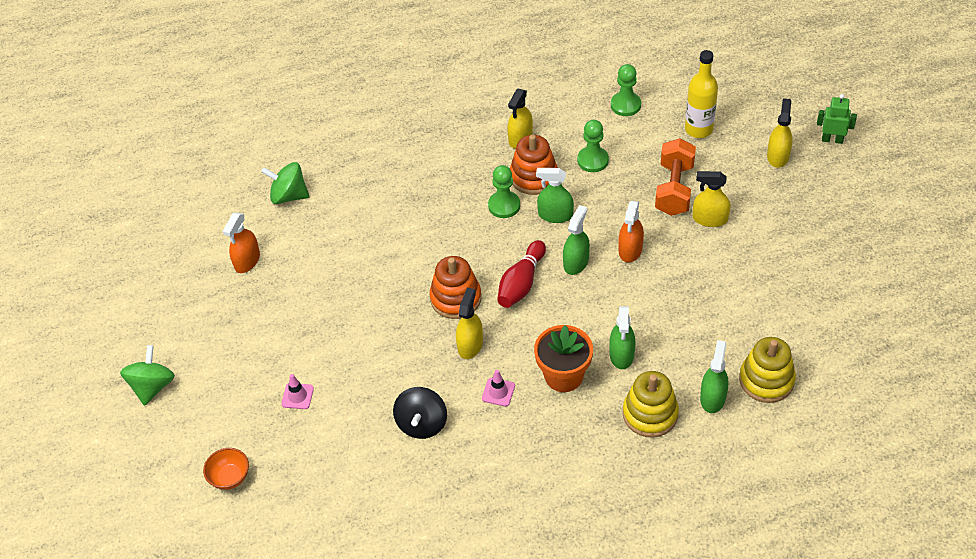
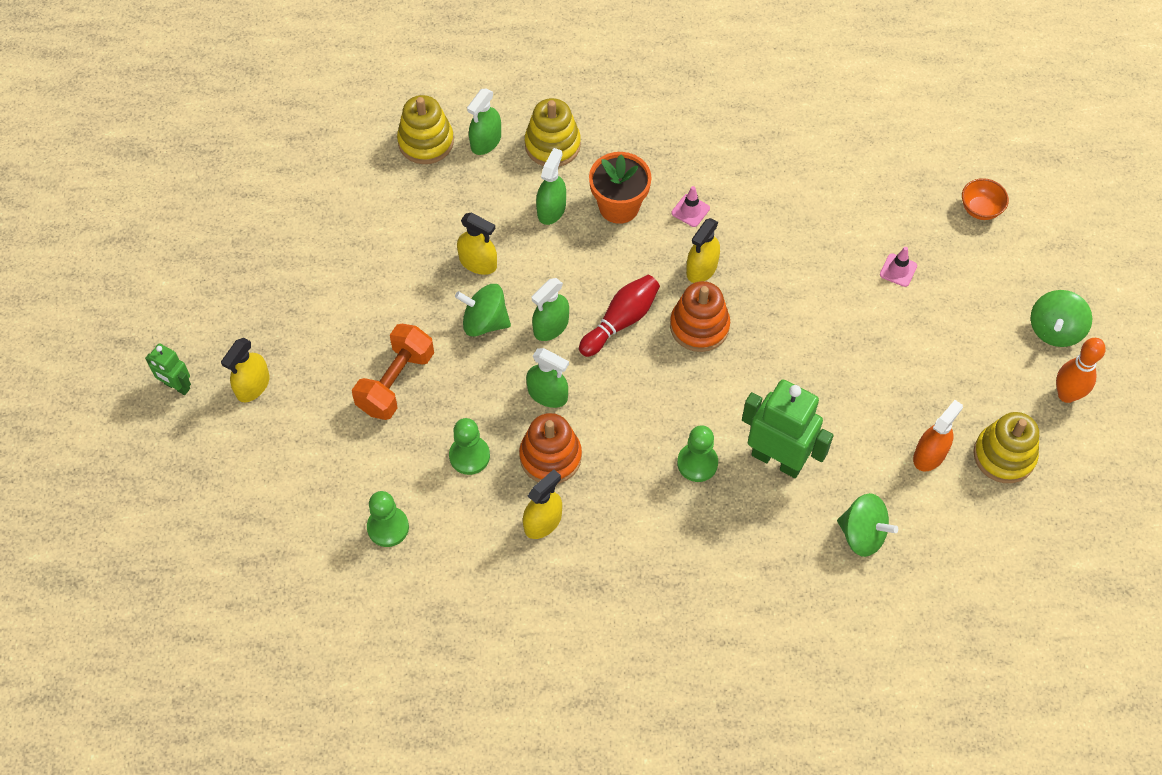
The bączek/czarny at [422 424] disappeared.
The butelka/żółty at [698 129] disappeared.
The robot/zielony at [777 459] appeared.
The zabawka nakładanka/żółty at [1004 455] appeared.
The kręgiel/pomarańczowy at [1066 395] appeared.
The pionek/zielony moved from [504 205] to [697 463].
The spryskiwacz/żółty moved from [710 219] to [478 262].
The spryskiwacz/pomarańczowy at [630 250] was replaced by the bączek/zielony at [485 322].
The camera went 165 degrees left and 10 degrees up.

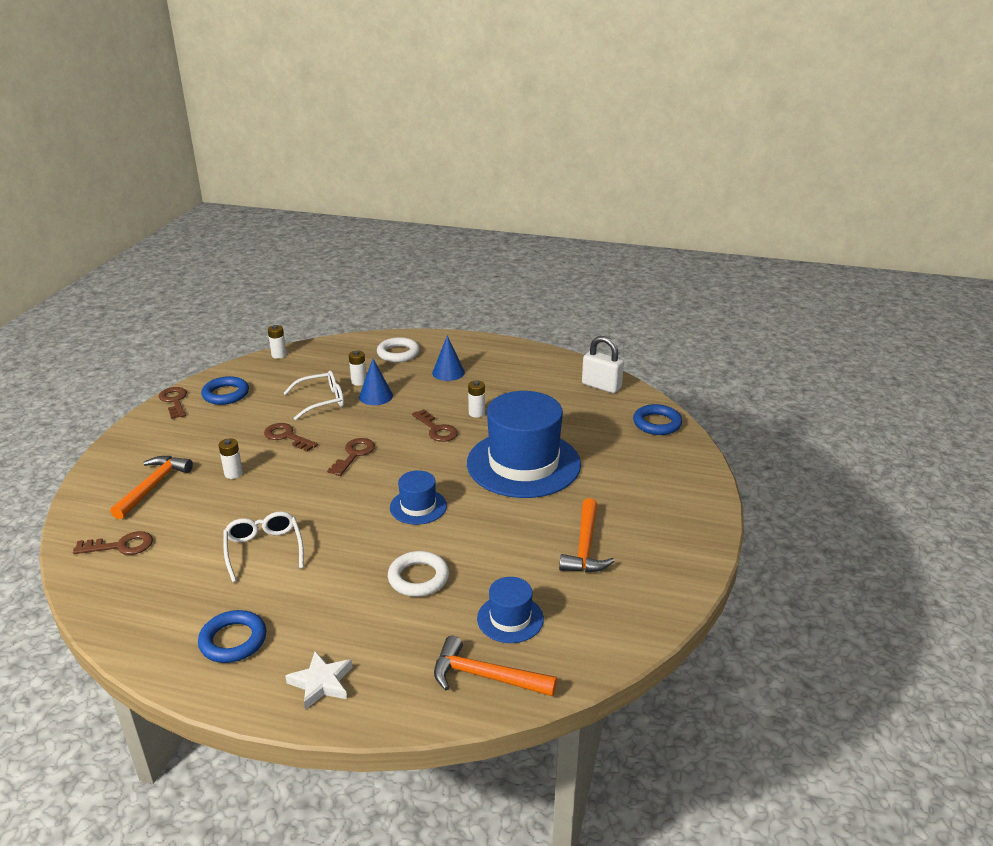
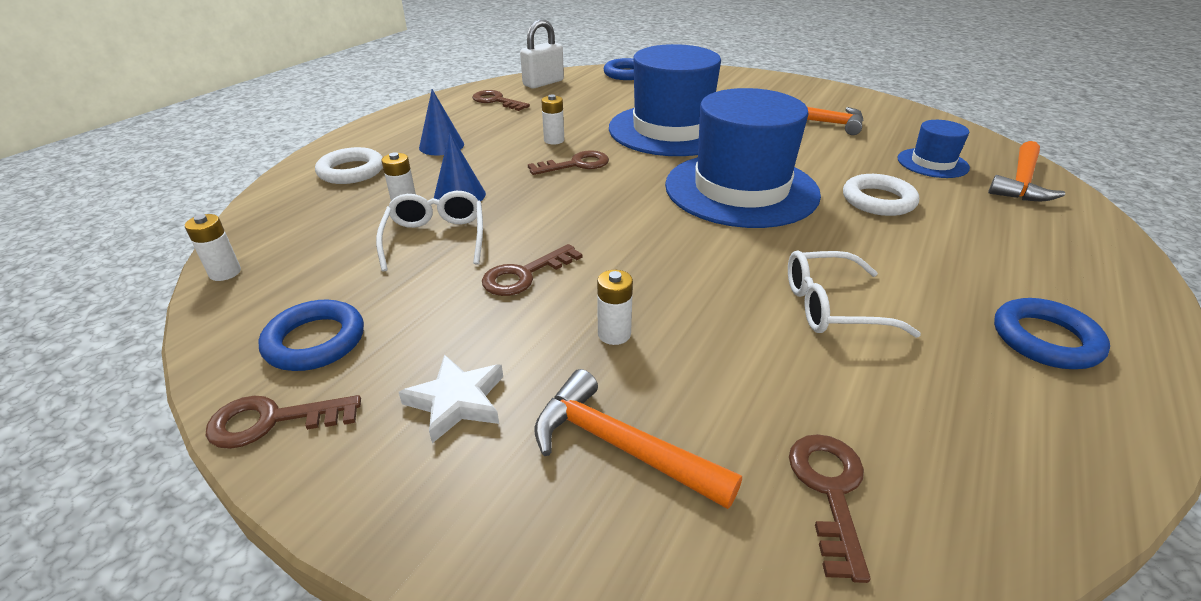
The gwiazda/biały moved from [321 683] to [456 401].
The klucz/brązowy moved from [354 455] to [496 101].
The kapelusz/niebieski at [418 506] changed to 2.13 times the size.
The camera went 75 degrees left and 5 degrees up.

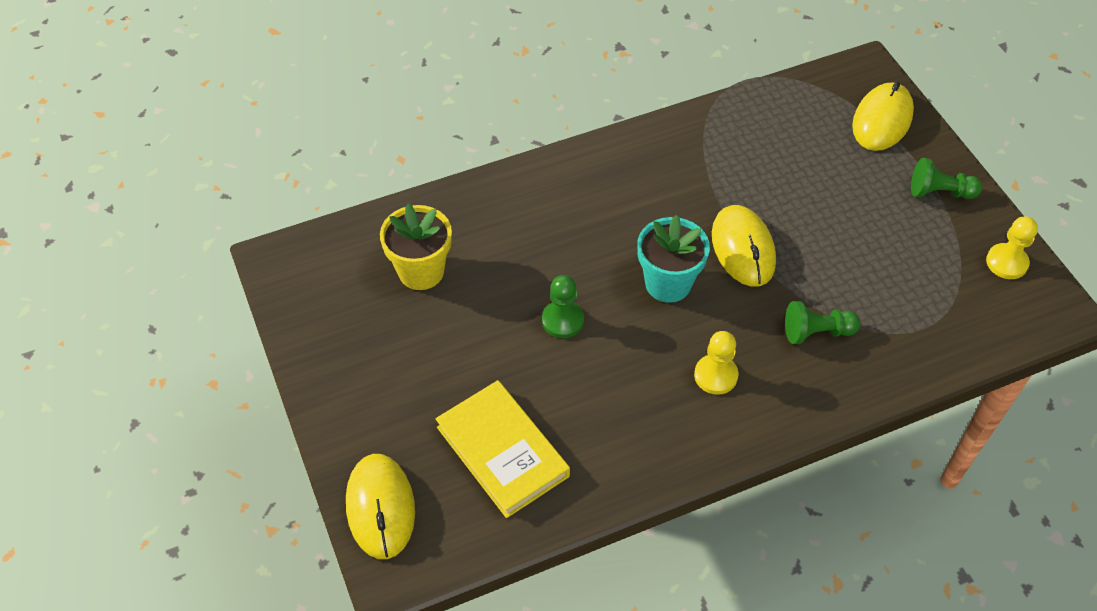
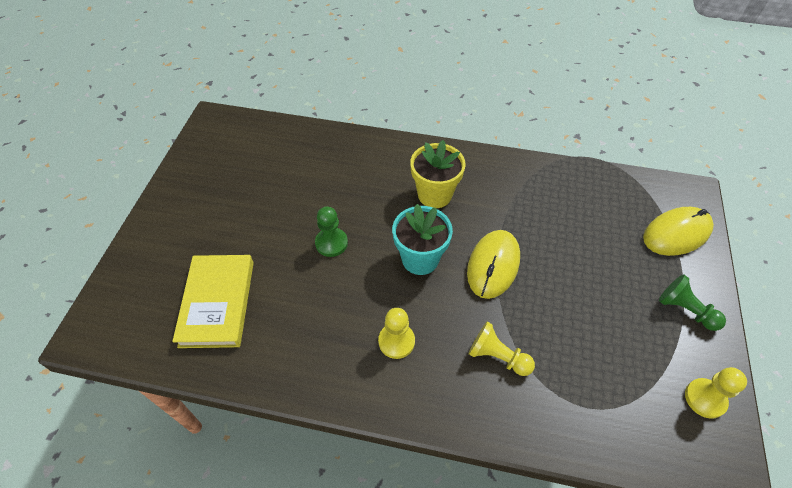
The myszka/żółty at [380 507] disappeared.
The doniczka/żółty moved from [421 271] to [434 195].
The pionek/zielony at [816 332] became the pionek/żółty at [497 356].
The camera went 35 degrees right and 0 degrees up.

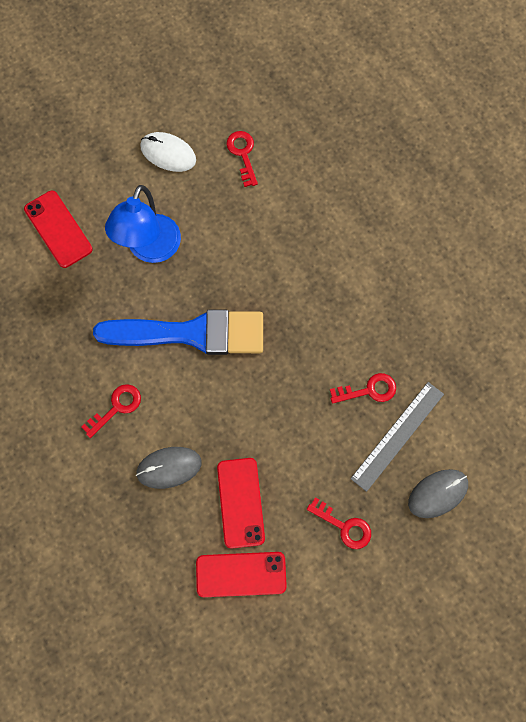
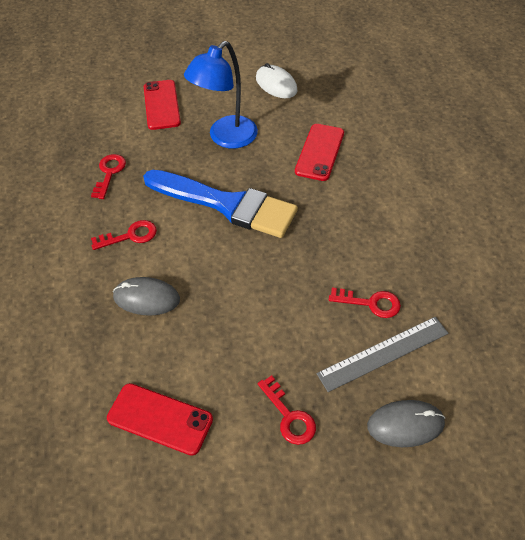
The telefon/czerwony moved from [240 502] to [319 152].
The klucz/czerwony moved from [243 154] to [109 173].
The camera went 25 degrees right and 20 degrees down.

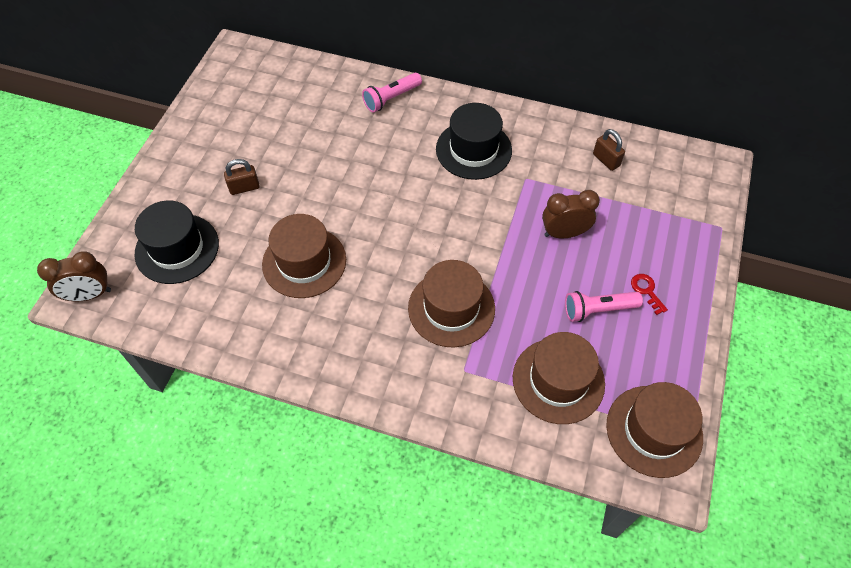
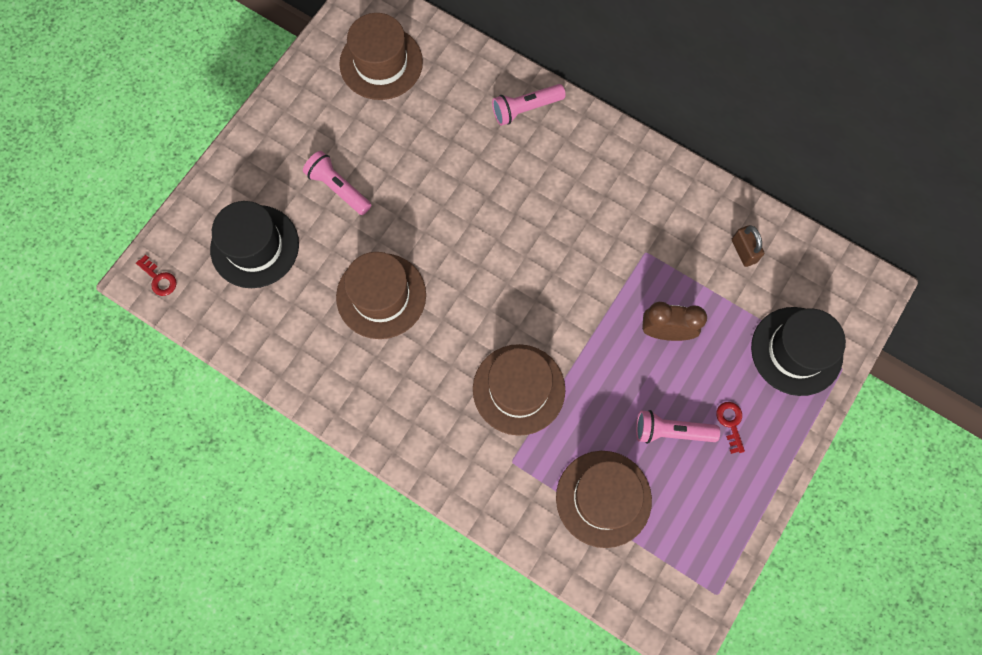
The kapelusz/czarny moved from [473 150] to [796 351].
The kapelusz/brązowy moved from [654 430] to [381 63].
The budzik/brązowy at [89 295] was replaced by the klucz/czerwony at [159 279].
The kłódka/brązowy at [244 187] was replaced by the latarka/różowy at [338 188].
The camera went 15 degrees right and 15 degrees up.

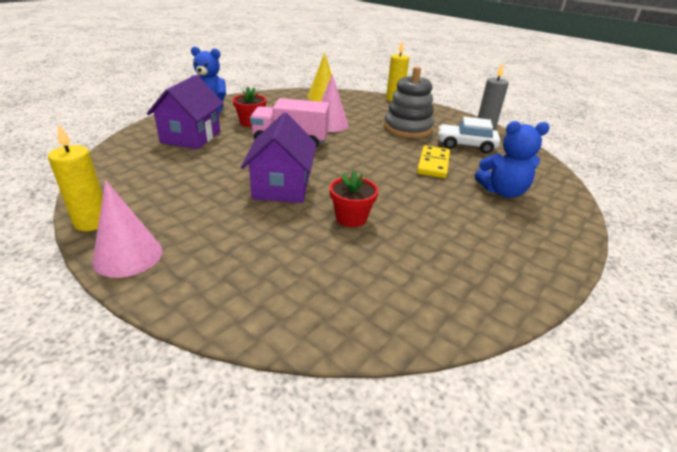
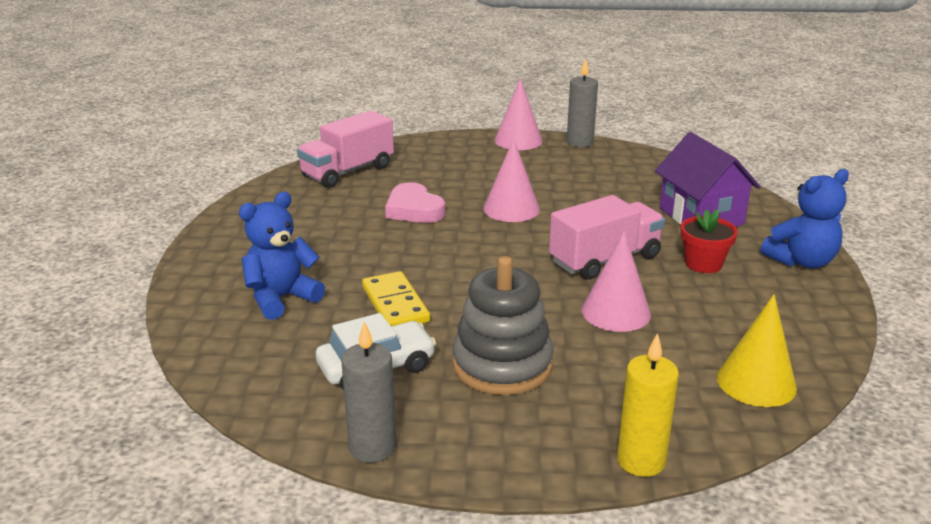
The ciężarówka/różowy at [348 171] appeared.
The domek/fioletowy at [281 187] was replaced by the stożek/różowy at [511 209].
The doniczka/czerwony at [351 218] was replaced by the serce/różowy at [414 209].
The świeca/żółty at [92 222] became the świeca/szary at [579 142].
The camera went 145 degrees right and 5 degrees down.

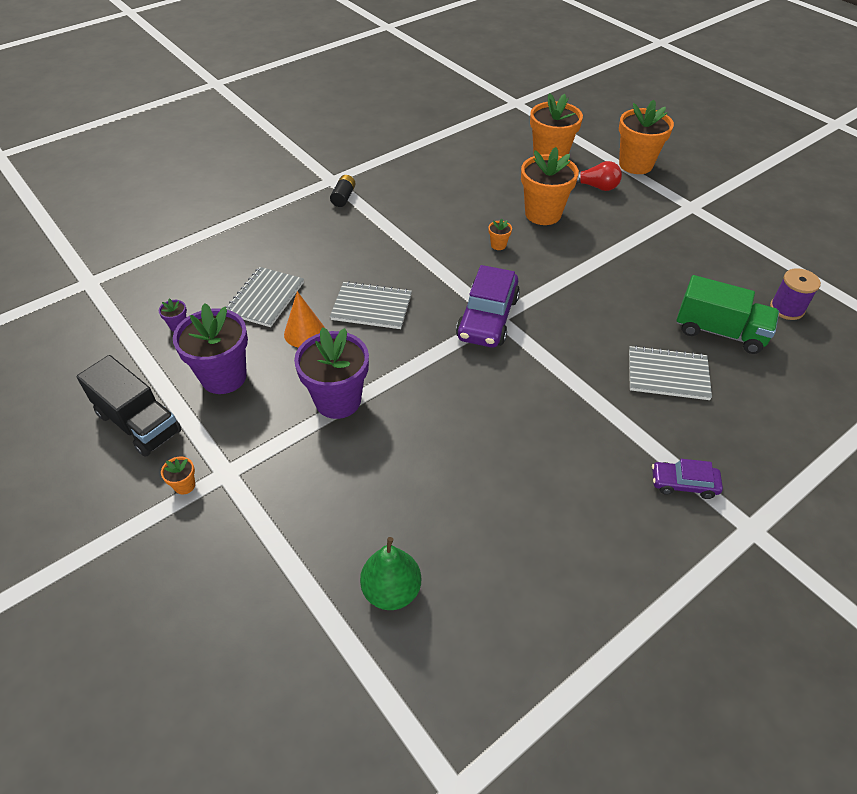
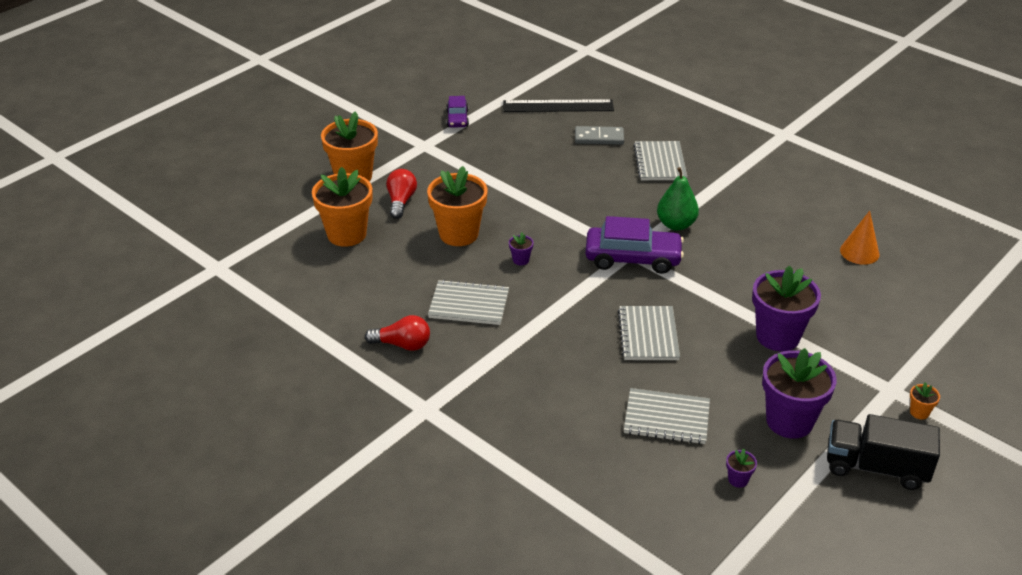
The bateria/czarny at [343 197] disappeared.
The żarówka/czerwony at [402 344] appeared.
The zeszyt/szary at [469 304] appeared.
The stożek/pomarańczowy moved from [304 332] to [859 252].
The gruszka/zielony moved from [391 590] to [676 224].
The samochód/fioletowy moved from [683 484] to [457 119].
The ciężarówka/zielony at [719 332] was replaced by the kostka domina/szary at [599 137].
The szpulka/fioletowy at [787 308] was replaced by the linijka/czarny at [558 106].
The doniczka/pomarańczowy at [498 245] became the doniczka/fioletowy at [521 260].
The ciężarówka/czarny at [138 423] turned 105 degrees counterclockwise.
The camera went 100 degrees left and 10 degrees down.

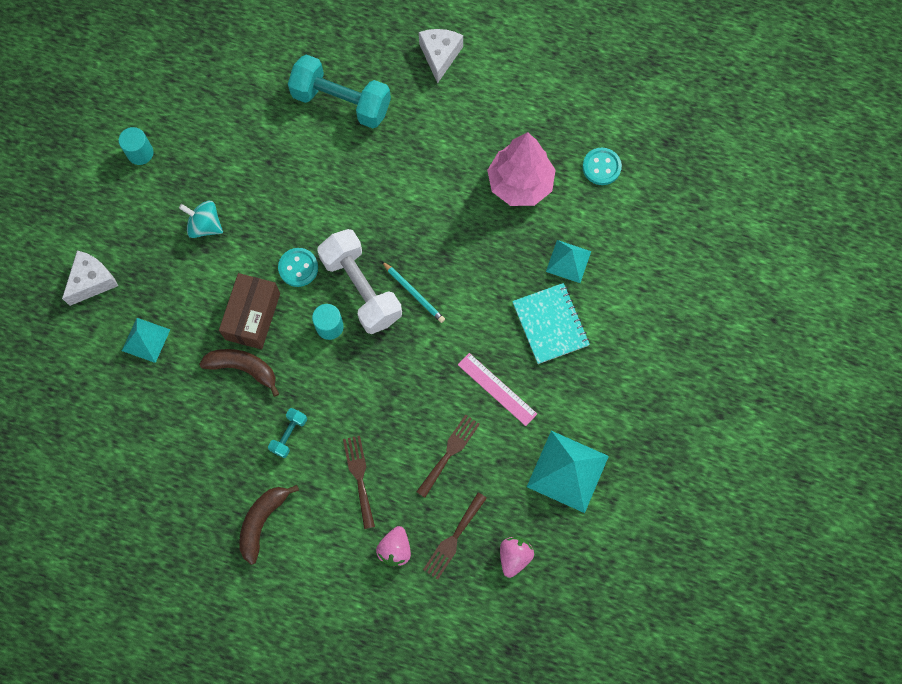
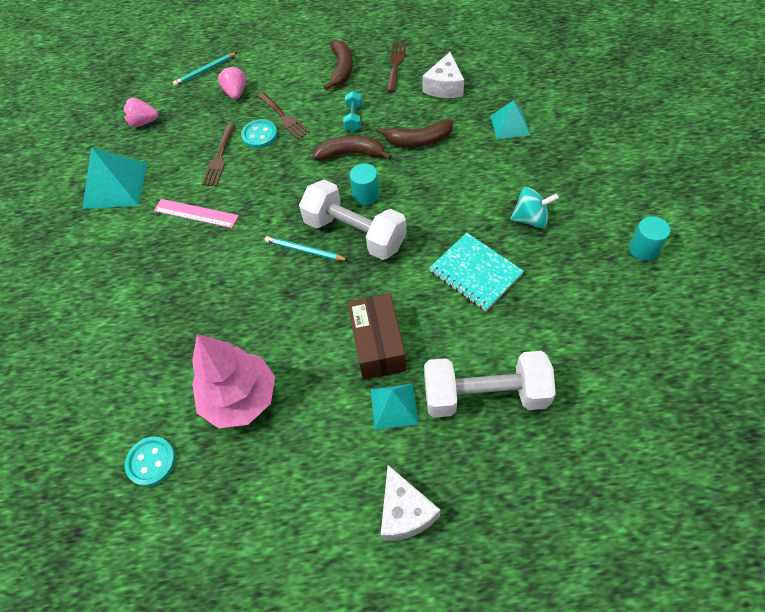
The ołówek/turkusowy at [205 71] appeared.
The banan/brązowy at [351 154] appeared.
The ser/biały moved from [92 281] to [444 87].
The pudełko/brązowy moved from [253 316] to [378 345].
The guzik/turkusowy moved from [298 268] to [259 135].
The widelec/brązowy moved from [453 539] to [396 64].
The zeszyt/turkusowy moved from [550 324] to [475 273].
The piramida/turkusowy moved from [568 261] to [394 406].
The hantel/turkusowy at [341 102] became the hantel/biały at [485 395].
The truskawka/różowy at [514 556] turned 90 degrees clockwise.
The camera went 160 degrees right and 15 degrees down.

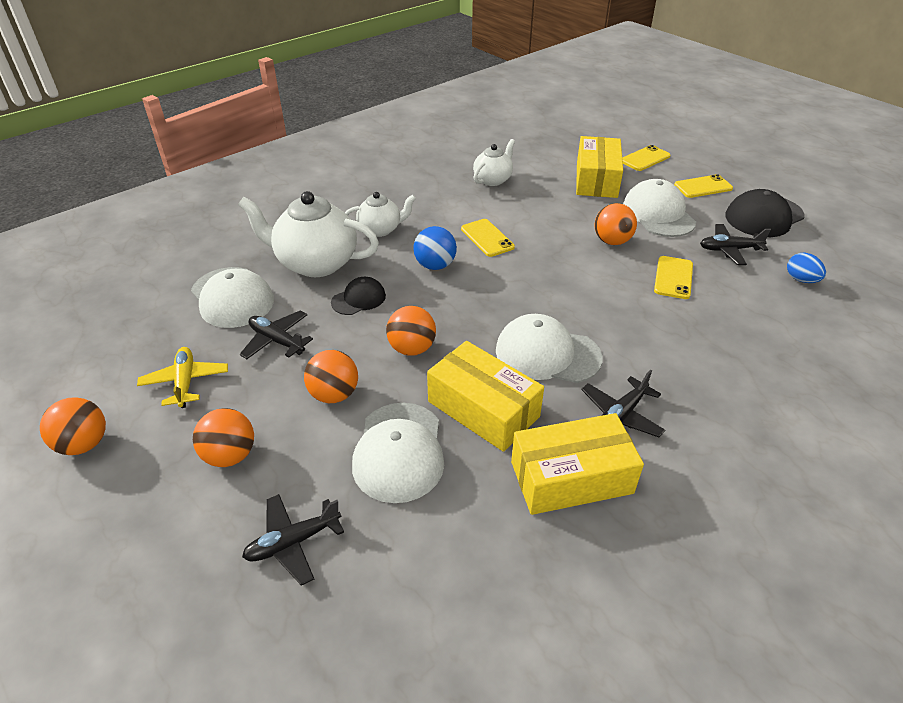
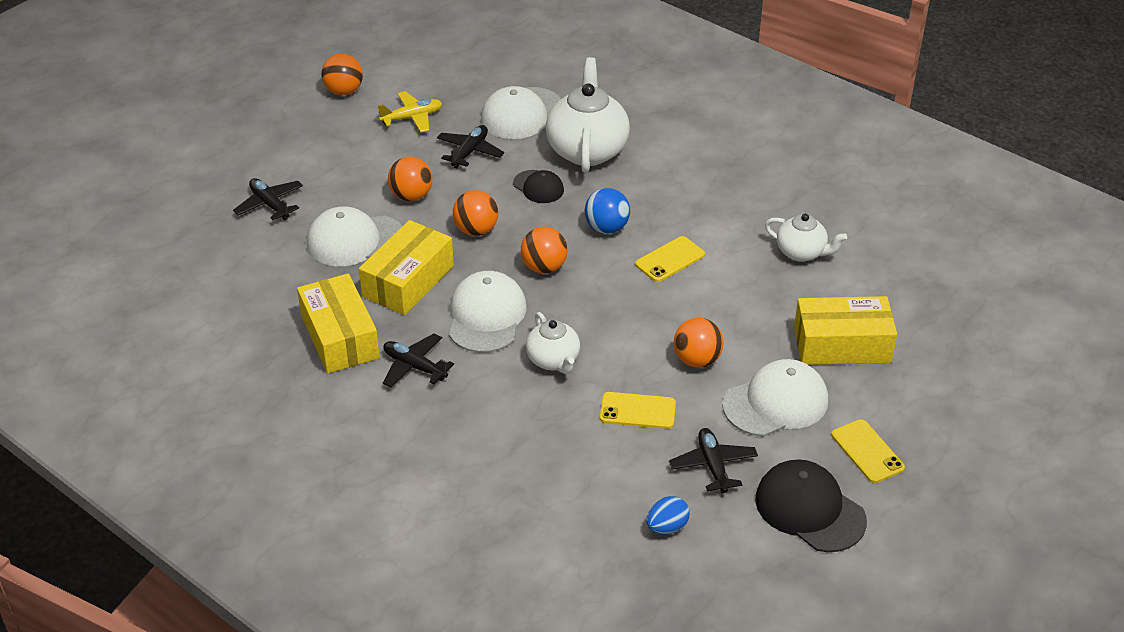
The telefon/żółty at [645 159] disappeared.
The piłka/pomarańczowy moved from [230 455] to [544 267].
The imbryk/biały moved from [381 229] to [553 360].
The camera went 80 degrees right and 0 degrees up.

